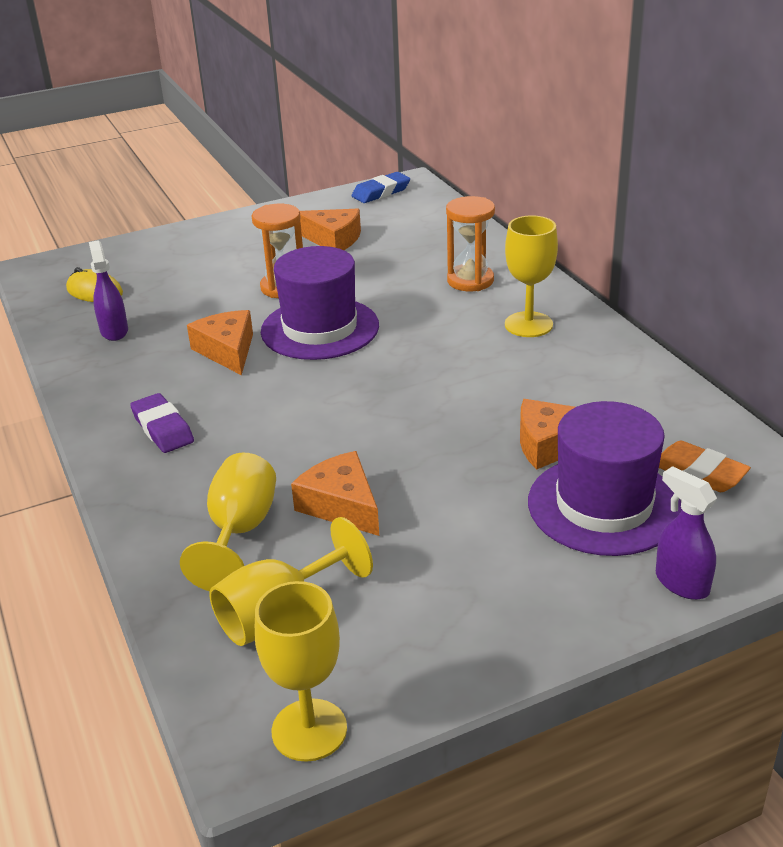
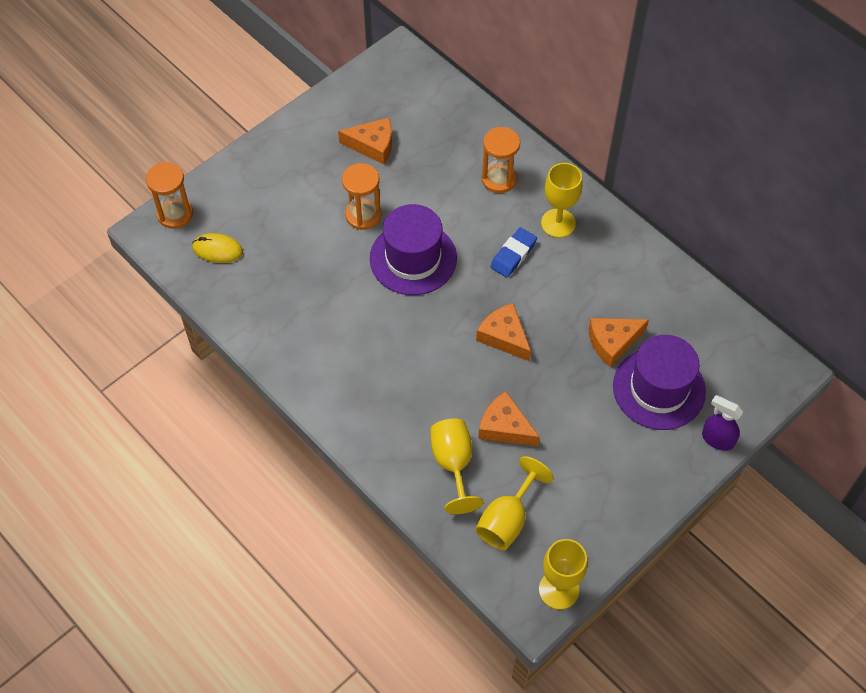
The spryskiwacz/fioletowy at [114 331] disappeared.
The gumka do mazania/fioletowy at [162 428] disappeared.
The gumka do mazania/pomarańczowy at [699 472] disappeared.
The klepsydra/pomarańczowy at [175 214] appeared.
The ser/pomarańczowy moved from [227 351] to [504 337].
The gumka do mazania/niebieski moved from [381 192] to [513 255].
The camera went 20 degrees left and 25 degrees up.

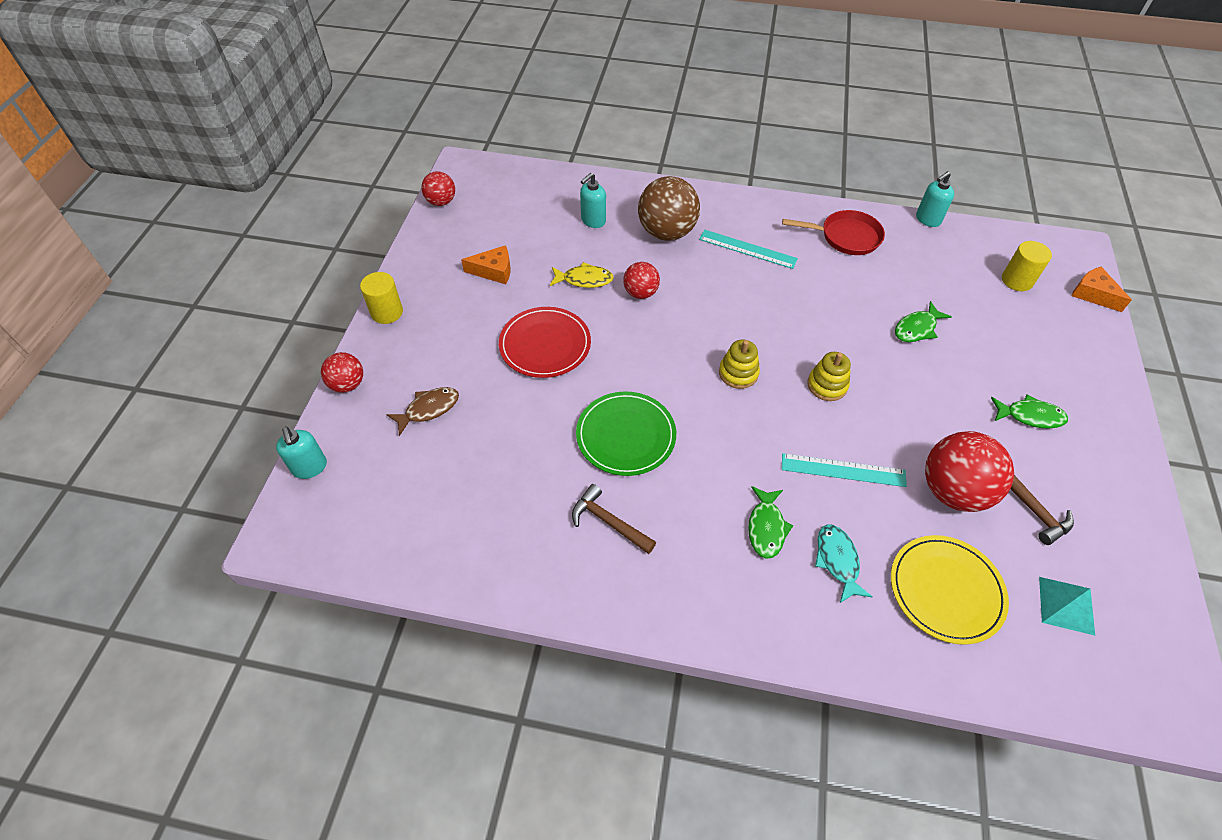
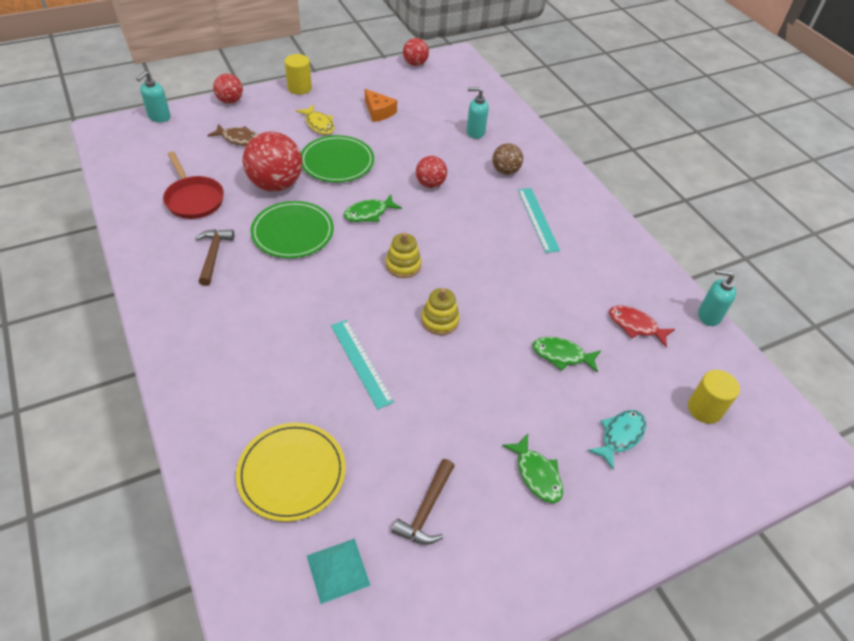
The ser/pomarańczowy at [1093 294] disappeared.
The ryba/czerwony at [635 326] appeared.
The ryba/żółty moved from [584 280] to [319 124].
The ryba/zielony moved from [766 528] to [369 213].
The patelnia/czerwony moved from [846 237] to [193 199].
The ryba/turkusowy moved from [837 561] to [620 436].
The piłka/czerwony moved from [953 491] to [276 184].
The talerz/czerwony at [545 345] became the talerz/zielony at [337 162].
The piłka/brązowy at [666 232] changed to 0.56 times the size.
The camera went 50 degrees right and 5 degrees down.

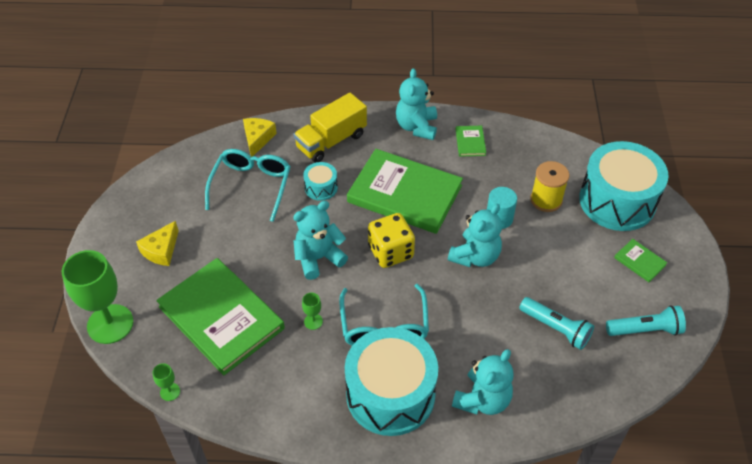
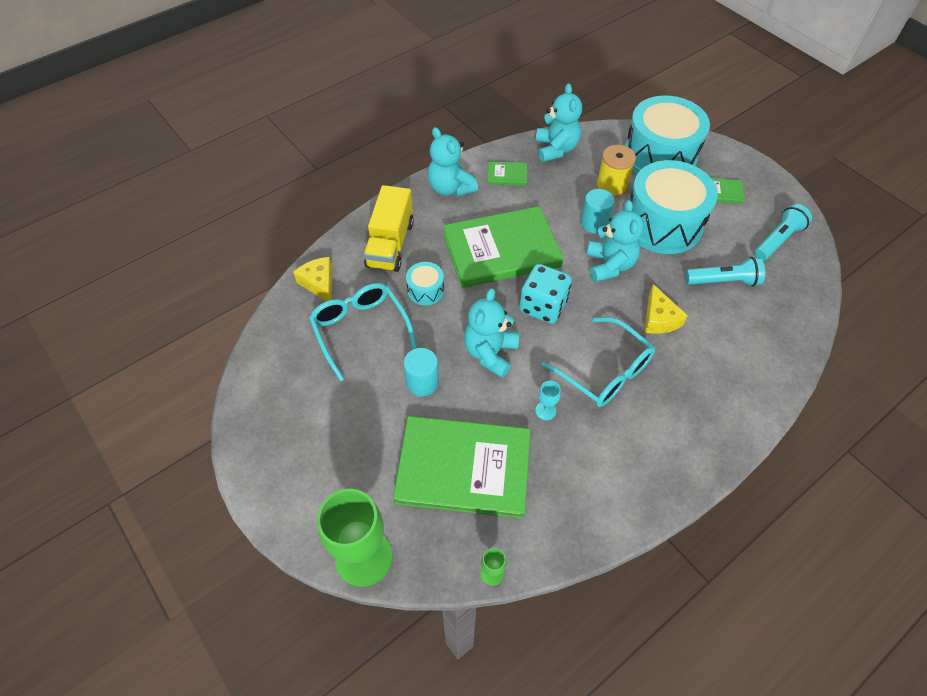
The walec/turkusowy at [422 382] appeared.
The ser/żółty moved from [161 250] to [659 319].
The bęben/turkusowy moved from [390 394] to [663 224].
The miś/turkusowy moved from [482 400] to [556 149].
The kielich/zielony at [313 321] became the kielich/turkusowy at [545 410].
The kostka do gry/żółty at [390 252] became the kostka do gry/turkusowy at [543 306].
The książka/zielony at [470 142] turned 45 degrees counterclockwise.
The camera went 40 degrees left and 5 degrees up.

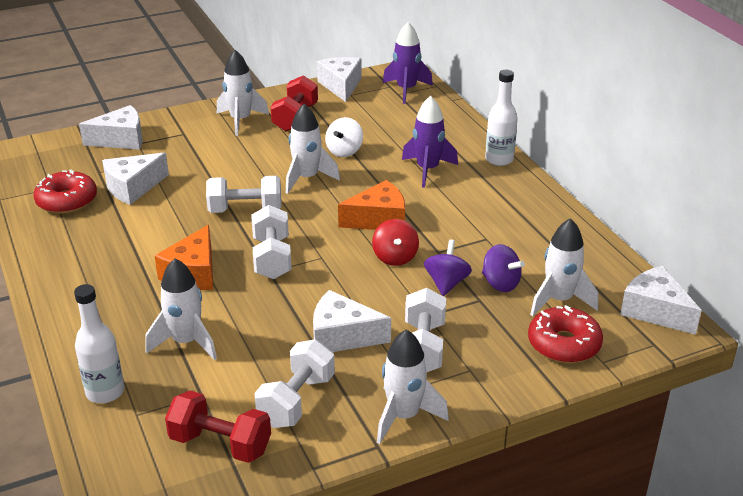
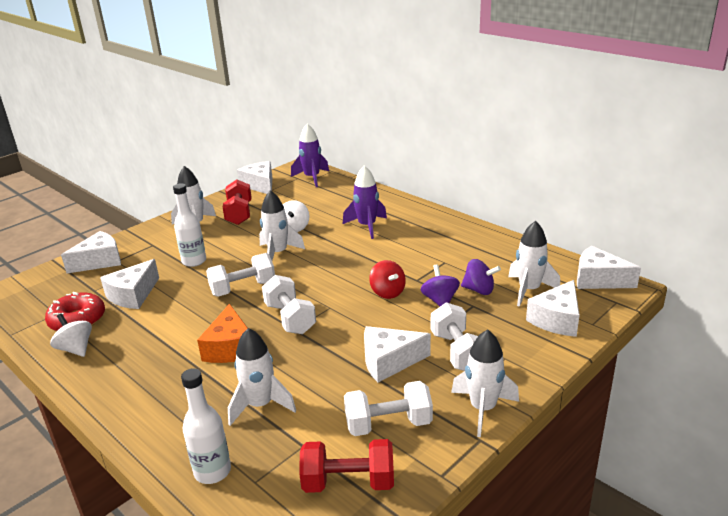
The ser/pomarańczowy at [378 219] disappeared.
The bączek/biały at [76 349] appeared.
The butelka/biały moved from [499 159] to [194 261].
The donut/czerwony at [564 344] was replaced by the ser/biały at [556 319].
The hantel/biały at [296 401] turned 75 degrees clockwise.
The camera went 20 degrees left and 5 degrees down.

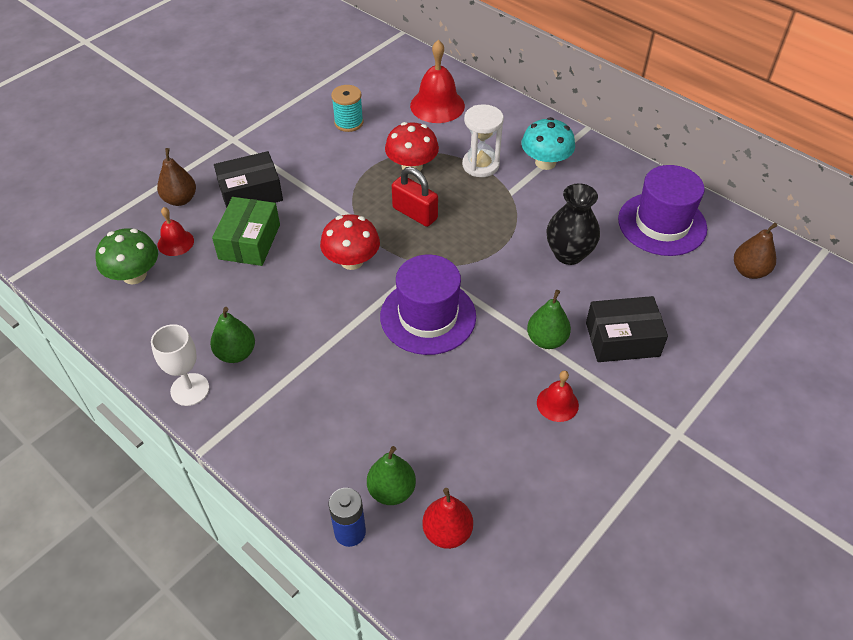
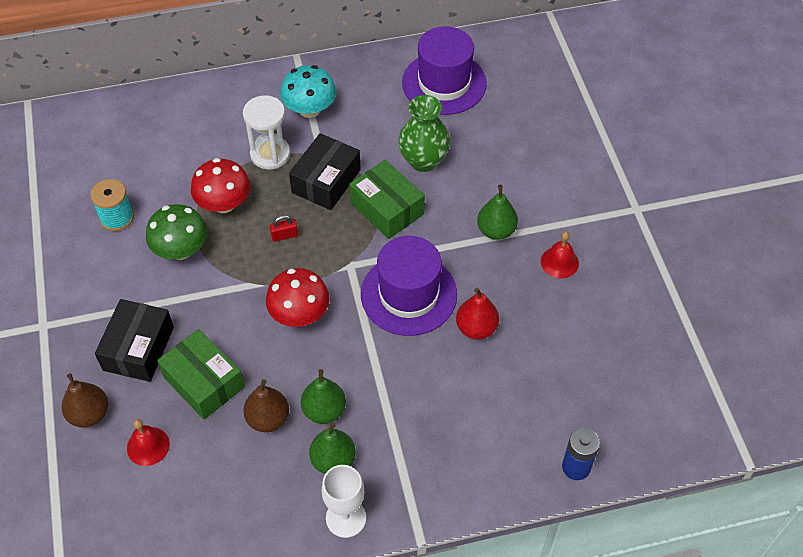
The dzwonek/czerwony at [437 105] disappeared.
The pudełko/zielony at [387 208] appeared.
The grzyb/zielony moved from [134 275] to [181 249].
The gruszka/zielony moved from [391 490] to [324 410].
The gruszka/czerwony moved from [447 532] to [476 328].
The pudełko/czarny moved from [622 339] to [326 181].
The gruszka/brązowy moved from [749 271] to [268 419].
The wazon/czarny at [569 254] became the wazon/zielony at [423 160].
The kłódka/czerwony at [415 213] changed to 0.52 times the size.
The camera went 55 degrees left and 5 degrees up.

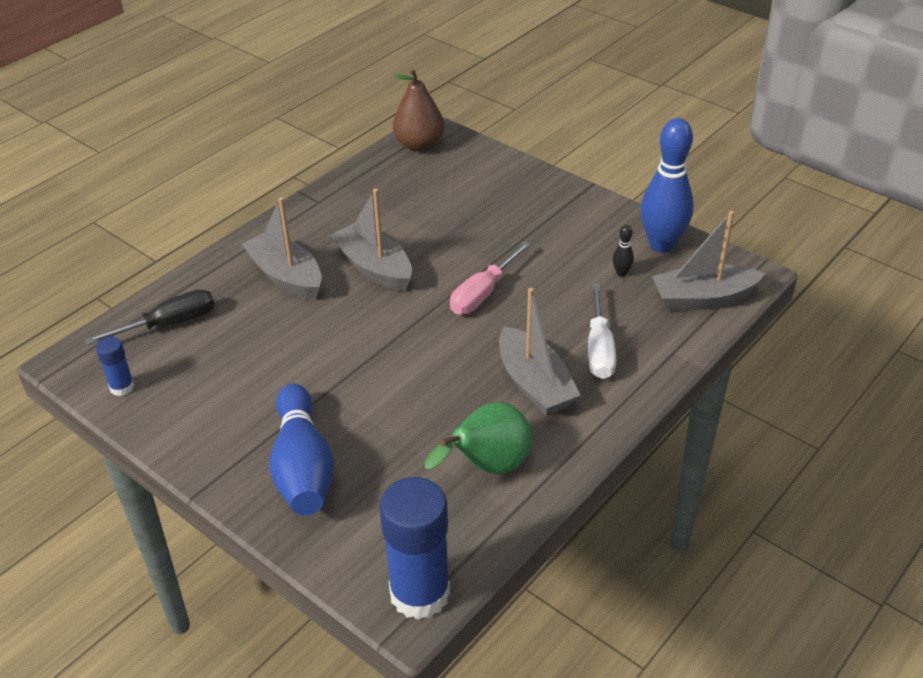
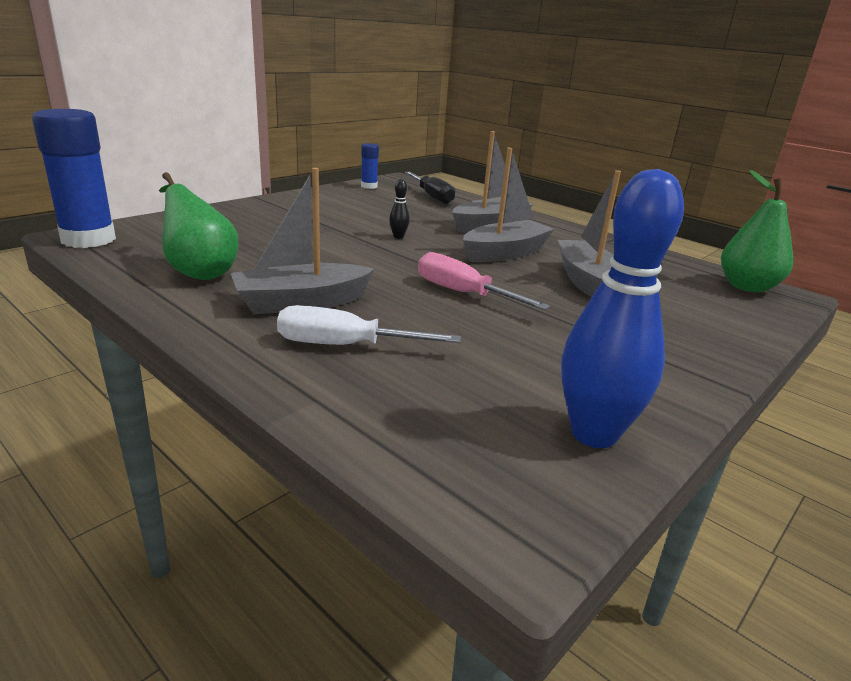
The kręgiel/niebieski at [303 467] disappeared.
The kręgiel/czarny moved from [621 273] to [398 237].
The łódka/szary moved from [703 299] to [587 282].
The gruszka/brązowy at [419 145] became the gruszka/zielony at [747 287].
The camera went 90 degrees right and 15 degrees down.

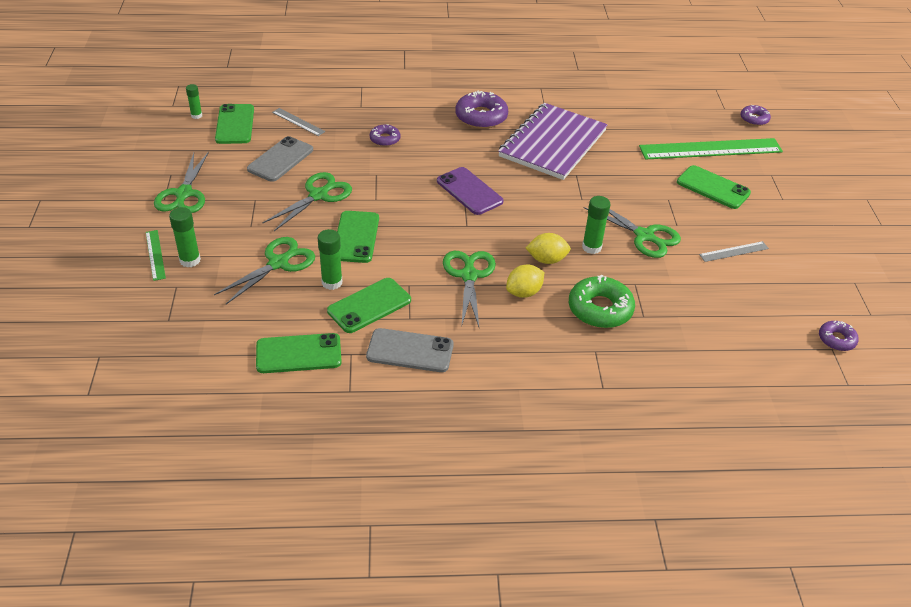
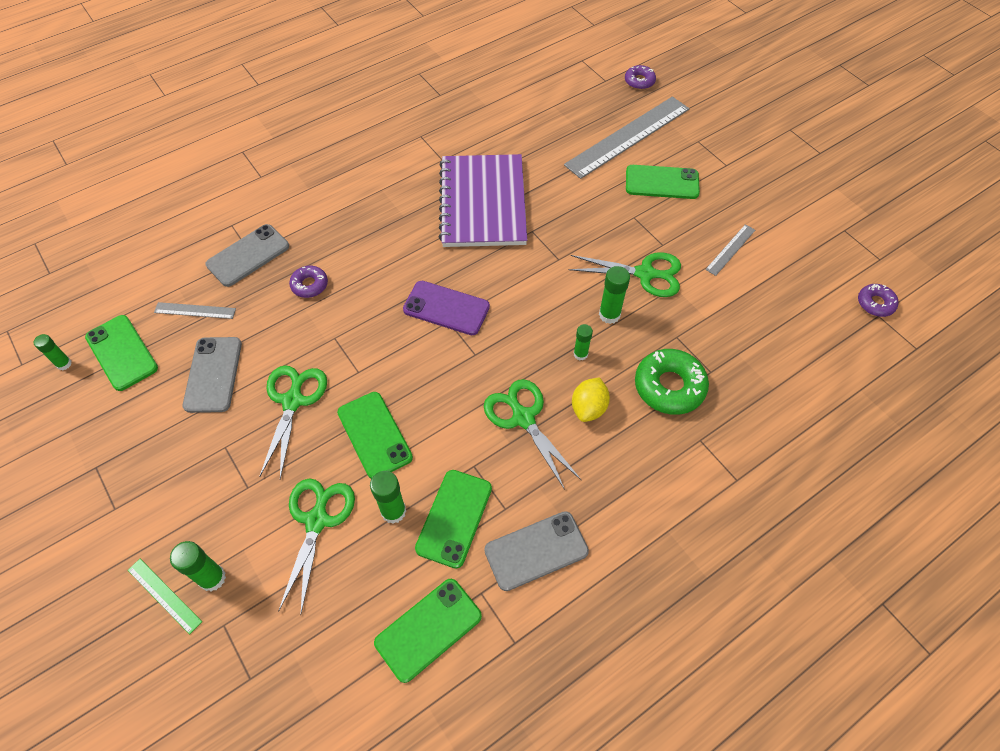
The nożyczki/zielony at [184 194] disappeared.
The donut/fioletowy at [481 117] disappeared.
The telefon/szary at [248 255] appeared.
The cytryna/żółty at [546 260] was replaced by the klej w sztyfcie/zielony at [580 354].
The linijka/zielony at [710 149] became the linijka/szary at [628 136].
The camera went 30 degrees left and 15 degrees up.

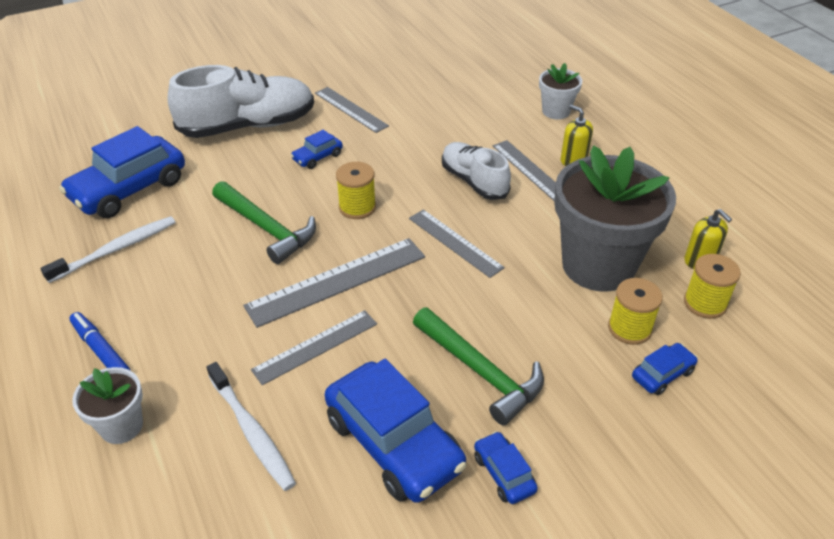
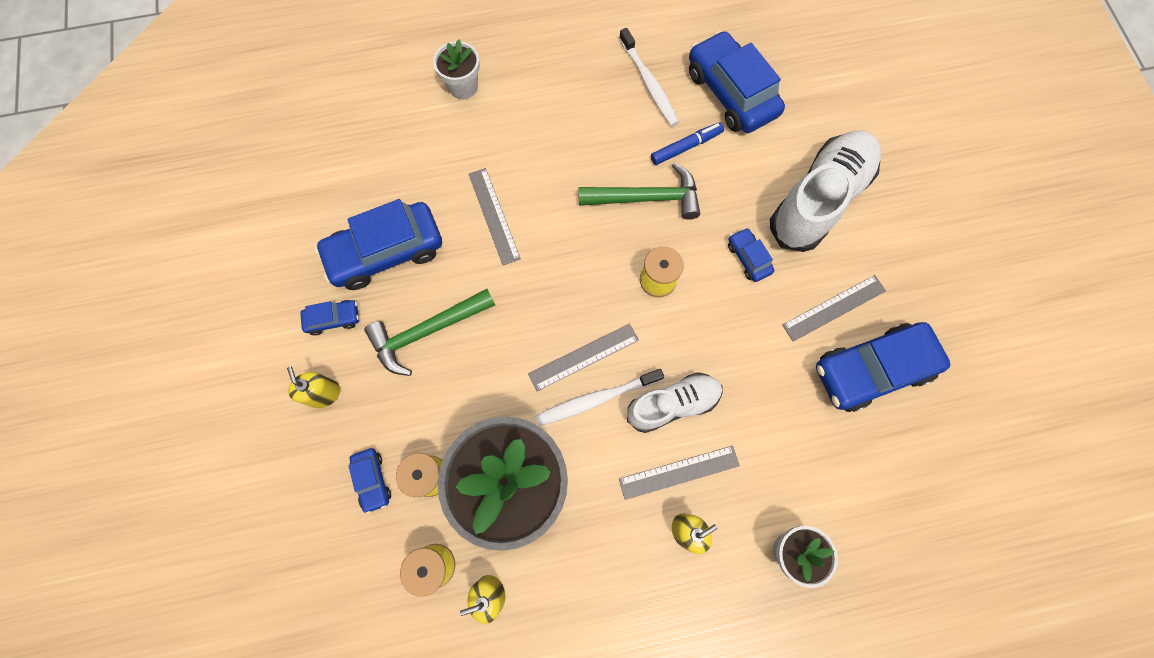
The linijka/szary at [337 281] disappeared.
The dozownik mydła/żółty at [324 394] appeared.
The samochód/niebieski at [871 369] appeared.
The flamaster/niebieski moved from [101 350] to [686 147].
The szczoteczka do zębów/biały moved from [252 432] to [596 399].
The but/biały at [248 126] turned 135 degrees counterclockwise.
The młotek/zielony at [267 228] turned 150 degrees counterclockwise.
The camera went 105 degrees right and 30 degrees up.

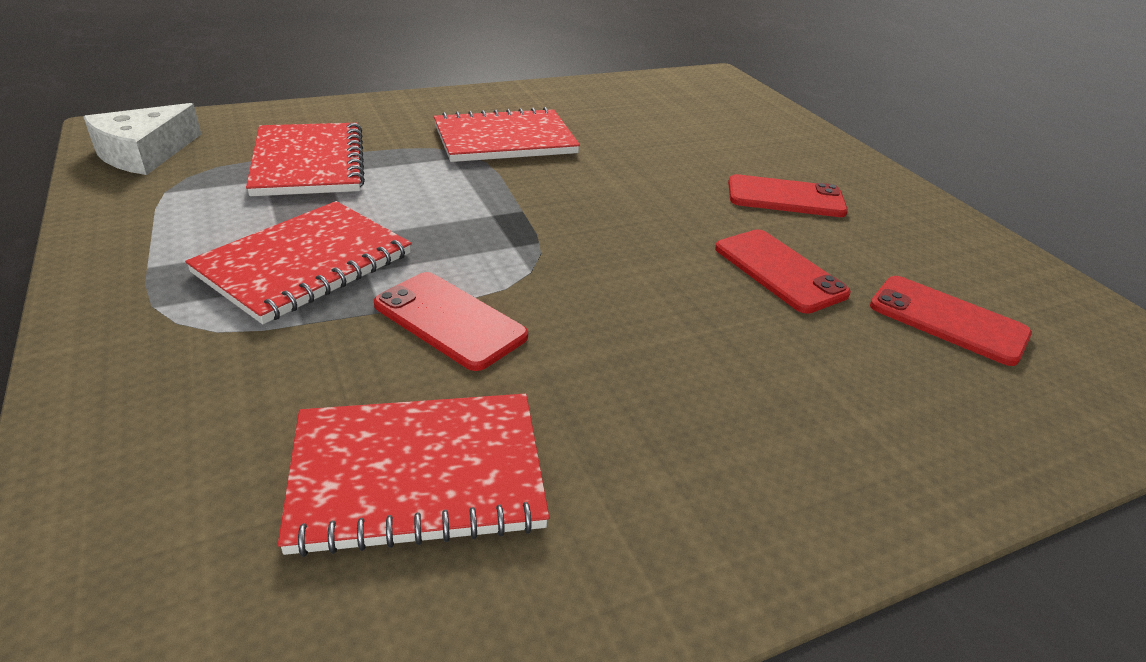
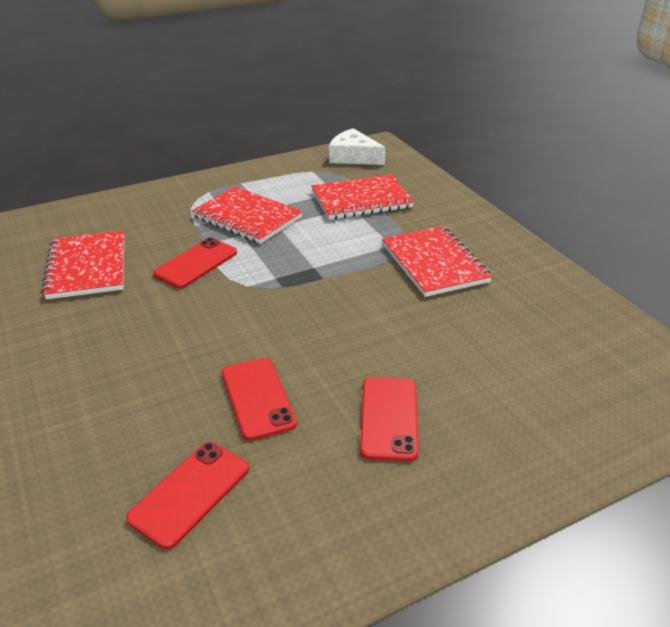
The telefon/czerwony at [779 271] turned 75 degrees counterclockwise.
The camera went 90 degrees right and 0 degrees up.

